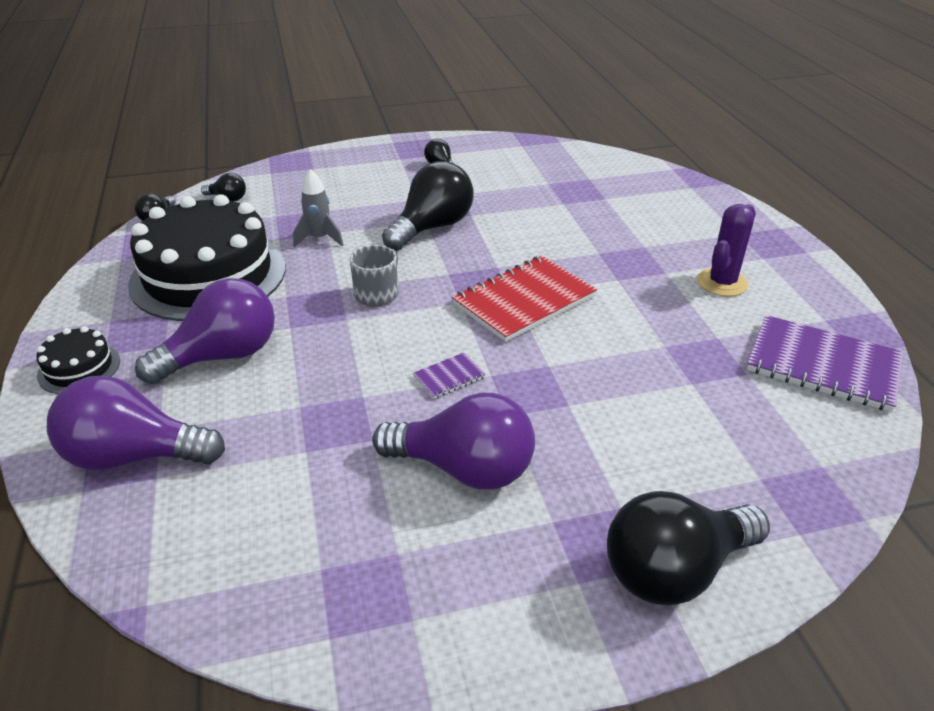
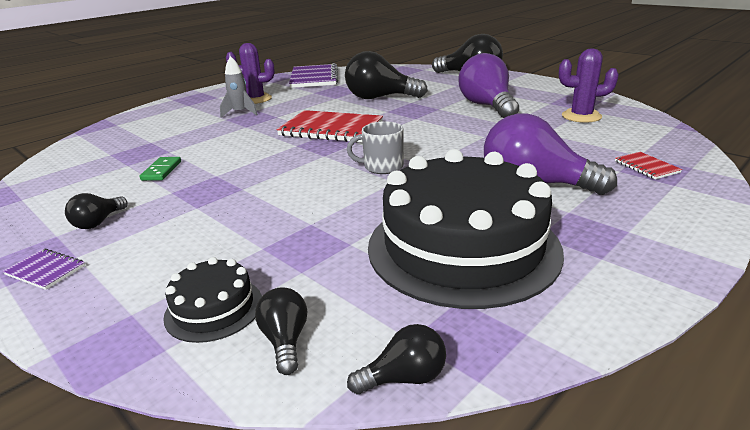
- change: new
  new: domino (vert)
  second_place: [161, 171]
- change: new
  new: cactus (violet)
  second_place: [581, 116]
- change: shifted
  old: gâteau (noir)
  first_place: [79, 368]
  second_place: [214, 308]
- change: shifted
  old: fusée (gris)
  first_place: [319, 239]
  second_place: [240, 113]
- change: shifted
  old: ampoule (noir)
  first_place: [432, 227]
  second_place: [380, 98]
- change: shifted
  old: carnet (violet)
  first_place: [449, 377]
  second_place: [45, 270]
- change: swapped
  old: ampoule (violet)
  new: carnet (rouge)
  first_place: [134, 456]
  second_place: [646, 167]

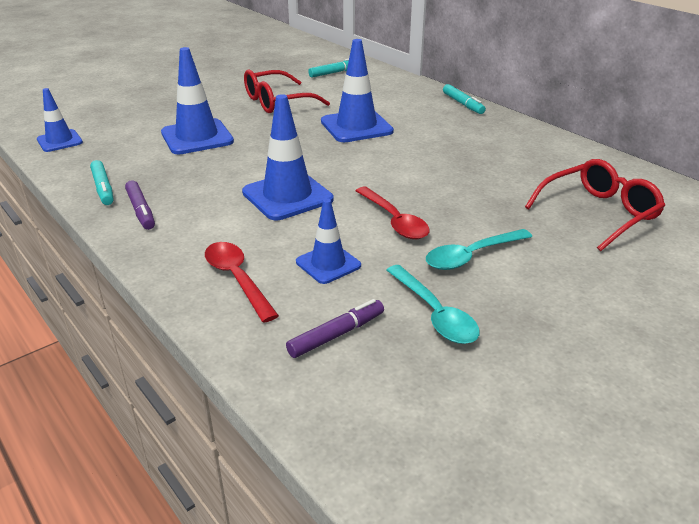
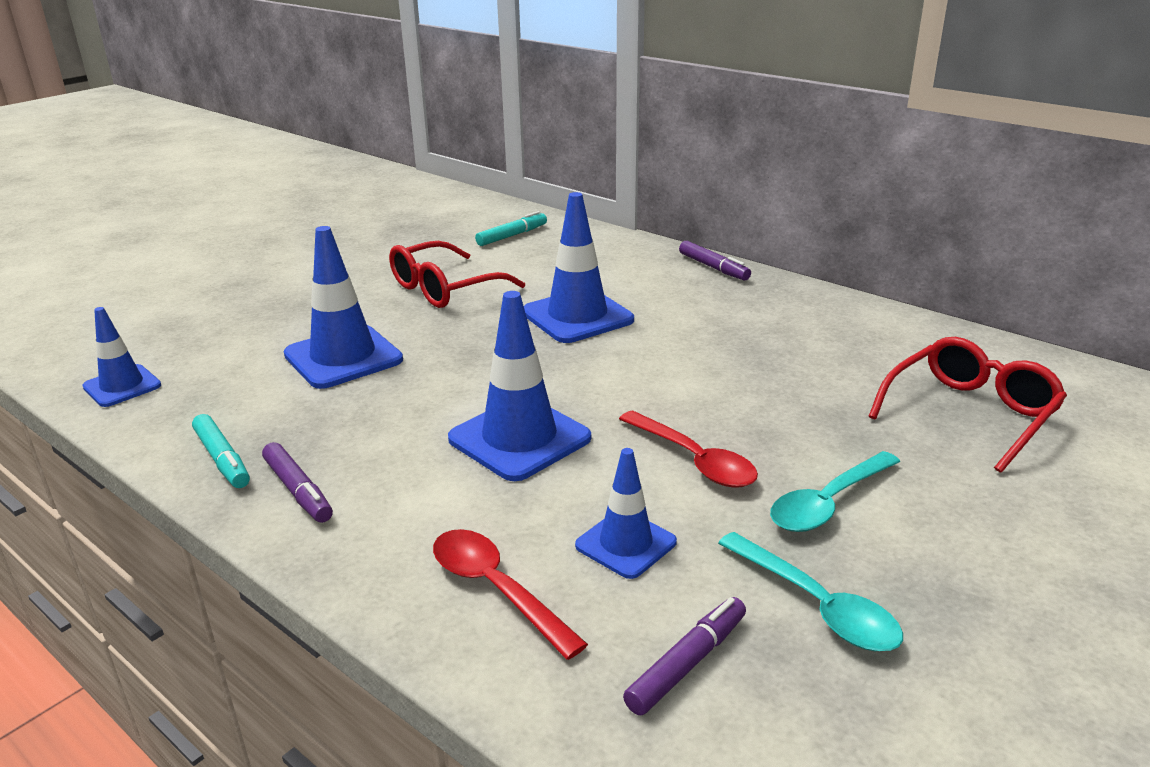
- change: repainted
  old: feutre (turquoise)
  new: feutre (violet)
  first_place: [463, 104]
  second_place: [713, 268]

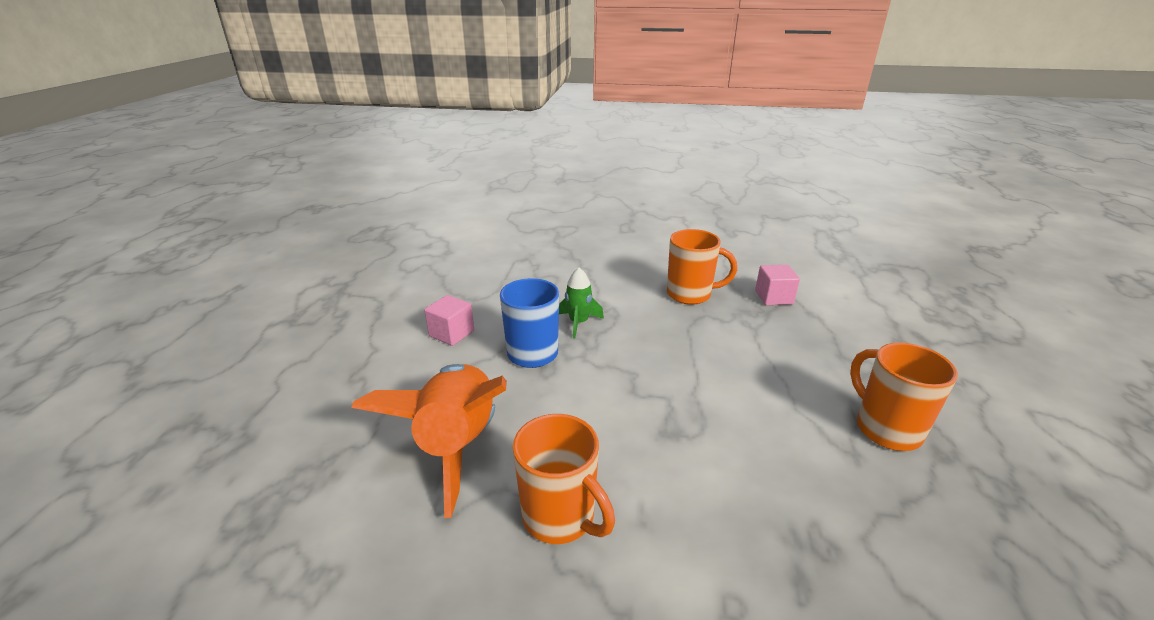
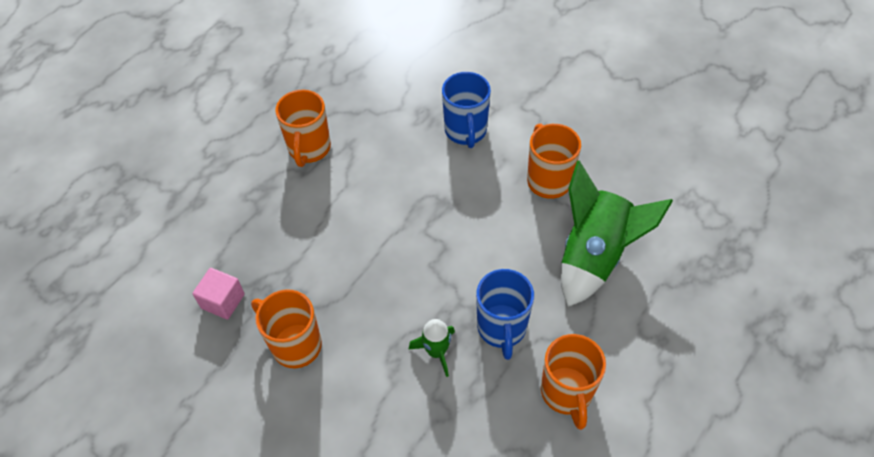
- change: new
  new: tasse (bleu)
  second_place: [466, 131]
- change: swapped
  old: cube (rose)
  new: tasse (orange)
  first_place: [451, 333]
  second_place: [567, 393]
- change: repainted
  old: fusée (orange)
  new: fusée (vert)
  first_place: [457, 445]
  second_place: [595, 255]

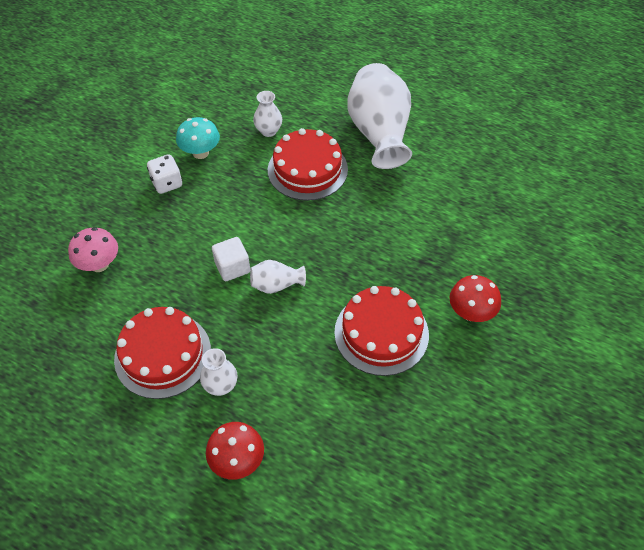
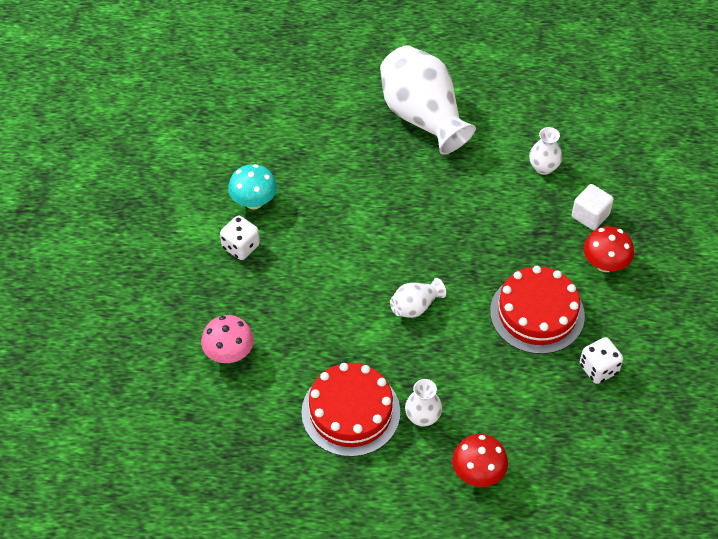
- change: gone
  old: gâteau (rouge)
  first_place: [307, 169]
- change: new
  new: dé (blanc)
  second_place: [598, 369]
- change: shifted
  old: cube (blanc)
  first_place: [232, 267]
  second_place: [590, 216]
- change: shifted
  old: vase (blanc)
  first_place: [268, 131]
  second_place: [543, 167]

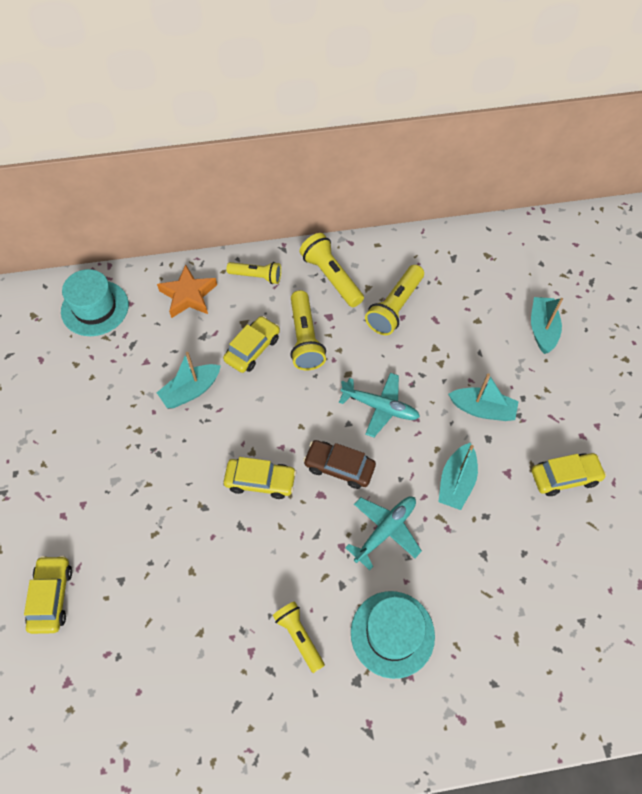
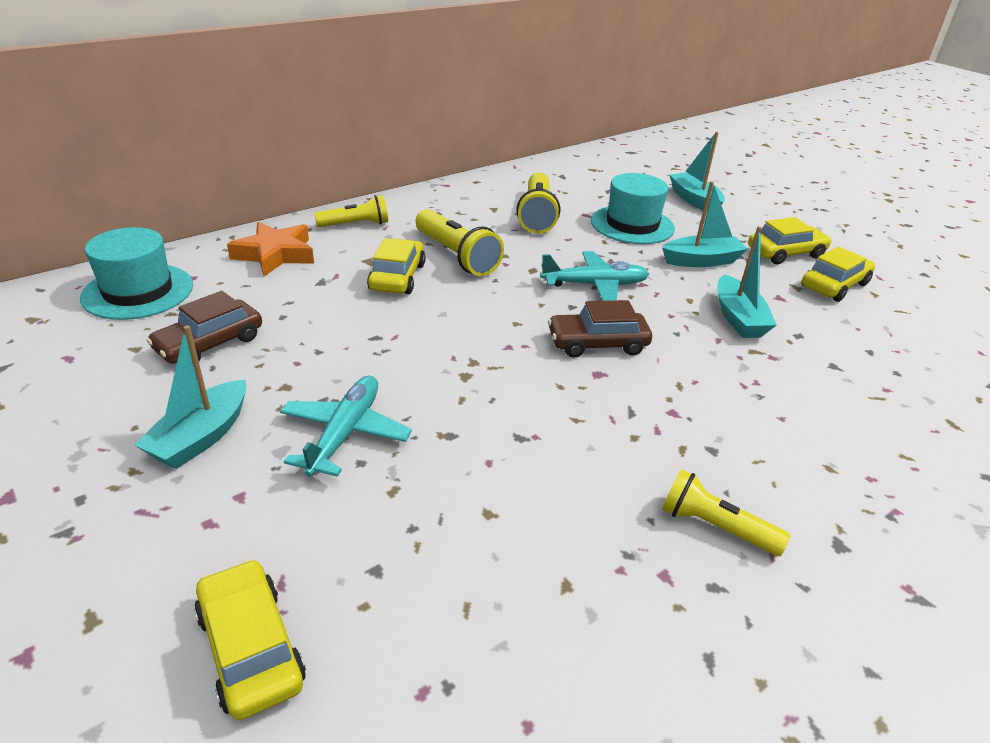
- change: gone
  old: lampe de poche (jaune)
  first_place: [331, 277]
- change: new
  new: voiture (marron)
  second_place: [210, 344]
- change: shifted
  old: bateau (turquoise)
  first_place: [191, 391]
  second_place: [201, 437]
- change: shifted
  old: voiture (jaune)
  first_place: [260, 481]
  second_place: [785, 253]
- change: shifted
  old: avion (turquoise)
  first_place: [385, 531]
  second_place: [345, 434]
- change: shifted
  old: chapeau (turquoise)
  first_place: [392, 634]
  second_place: [632, 225]

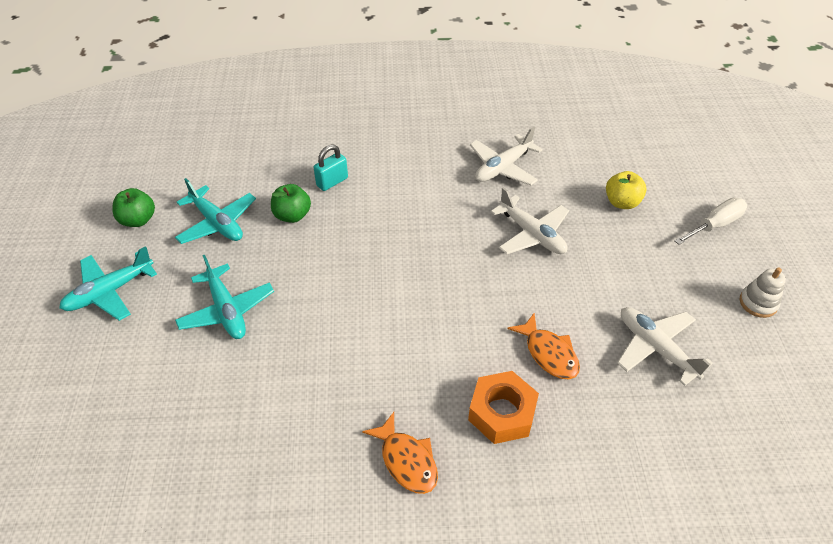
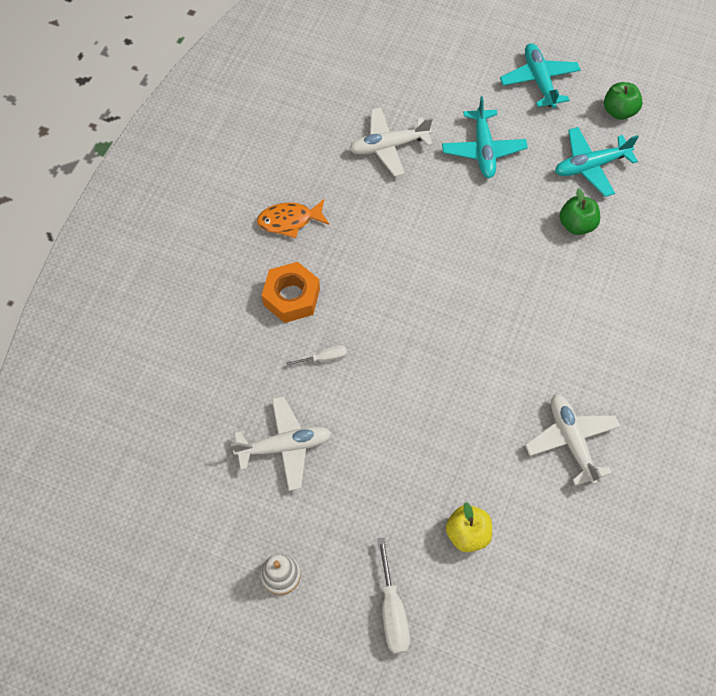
- change: gone
  old: cadenas (turquoise)
  first_place: [332, 182]
- change: shifted
  old: avion (blanc)
  first_place: [531, 234]
  second_place: [388, 146]
- change: swapped
  old: poisson (orange)
  new: tournevis (blanc)
  first_place: [548, 353]
  second_place: [324, 358]
- change: rotated
  old: avion (turquoise)
  first_place: [226, 310]
  second_place: [483, 150]
  degrees: -90

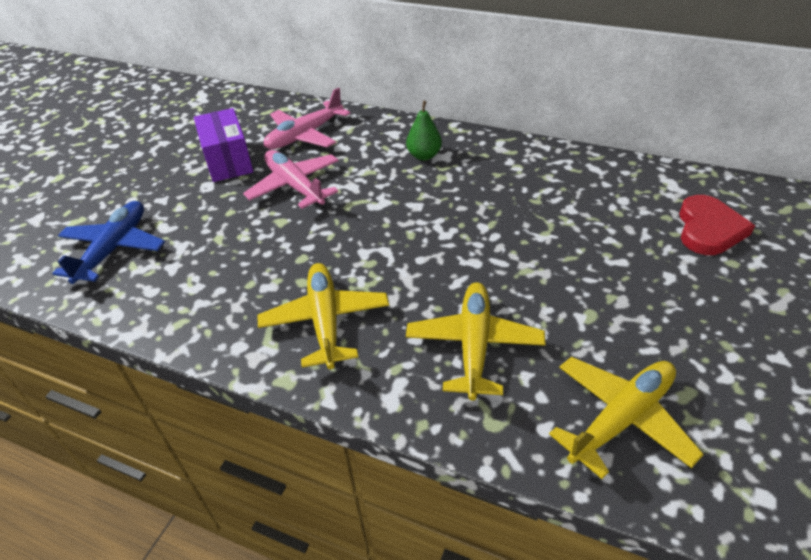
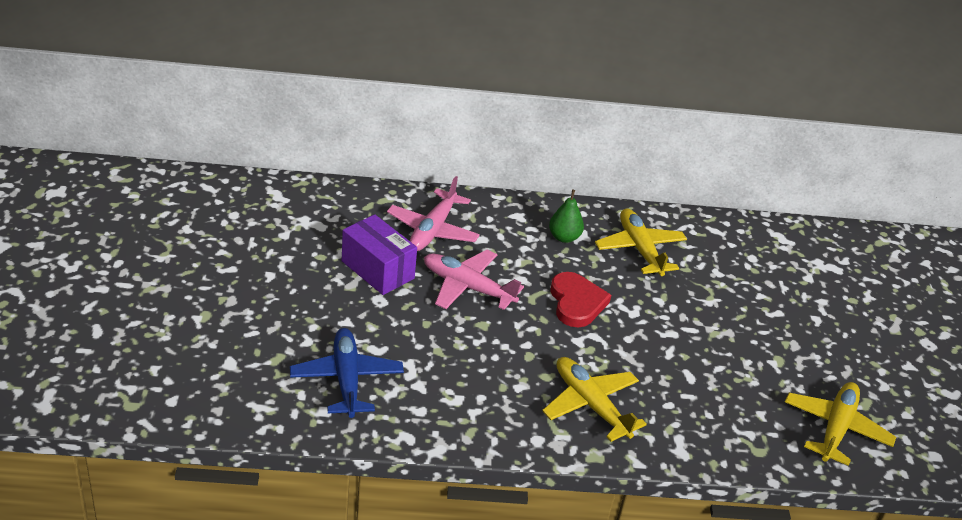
- change: shifted
  old: avion (jaune)
  first_place: [474, 345]
  second_place: [639, 249]
- change: shifted
  old: cœur (rouge)
  first_place: [708, 229]
  second_place: [576, 302]

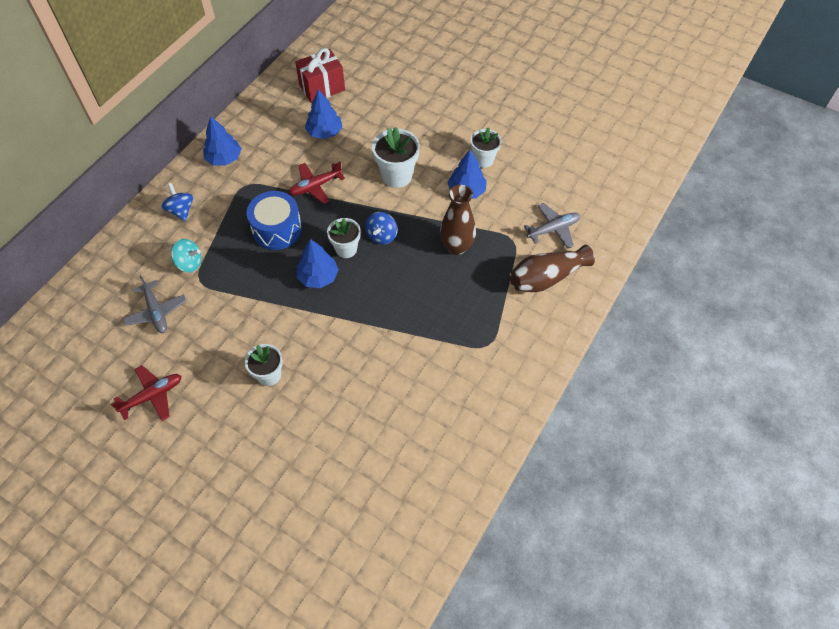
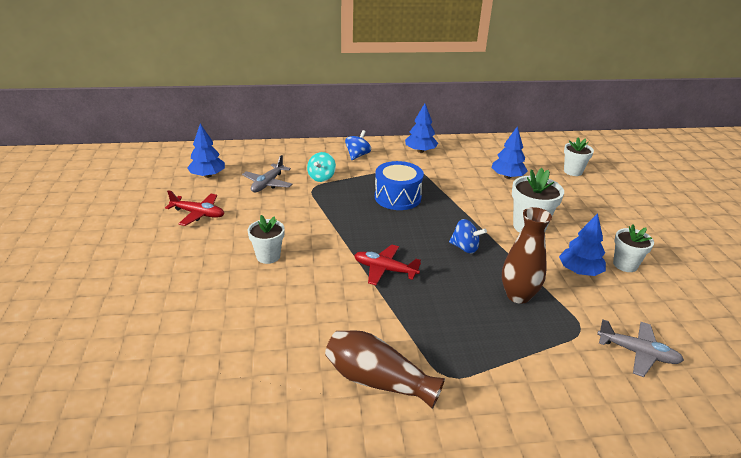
- change: gone
  old: cadeau (rouge)
  first_place: [322, 87]
- change: shifted
  old: avion (rouge)
  first_place: [315, 186]
  second_place: [384, 270]
- change: shifted
  old: arbre (bleu)
  first_place: [318, 277]
  second_place: [207, 175]
- change: shifted
  old: pot de fleurs (blanc)
  first_place: [346, 249]
  second_place: [573, 171]
- change: shifted
  old: vase (marron)
  first_place: [546, 278]
  second_place: [378, 381]
- change: rotated
  old: toupie (turquoise)
  first_place: [189, 263]
  second_place: [321, 177]
  degrees: 45
- change: rotated
  old: toupie (bleu)
  first_place: [382, 236]
  second_place: [465, 248]
  degrees: -135

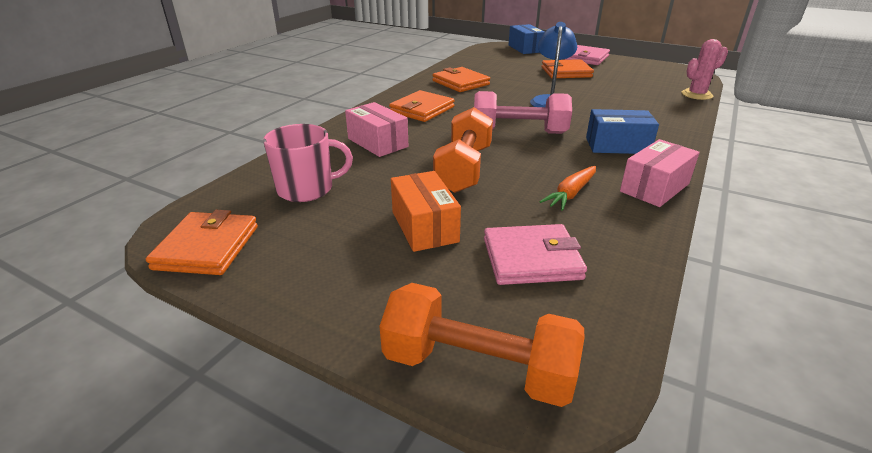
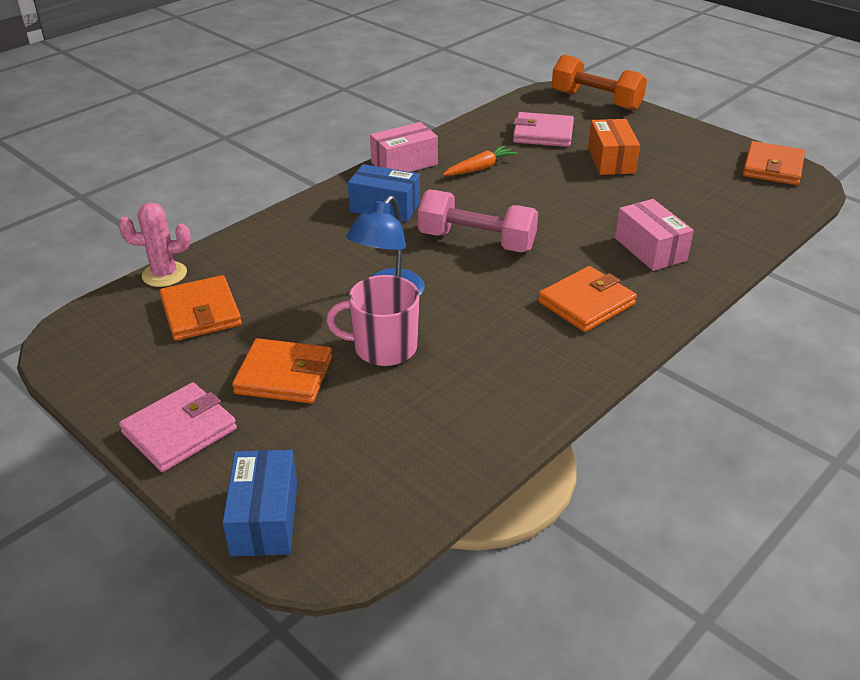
- change: gone
  old: haltère (orange)
  first_place: [464, 169]
- change: shifted
  old: tasse (rose)
  first_place: [307, 189]
  second_place: [383, 347]
- change: shifted
  old: portefeuille (orange)
  first_place: [460, 83]
  second_place: [201, 312]

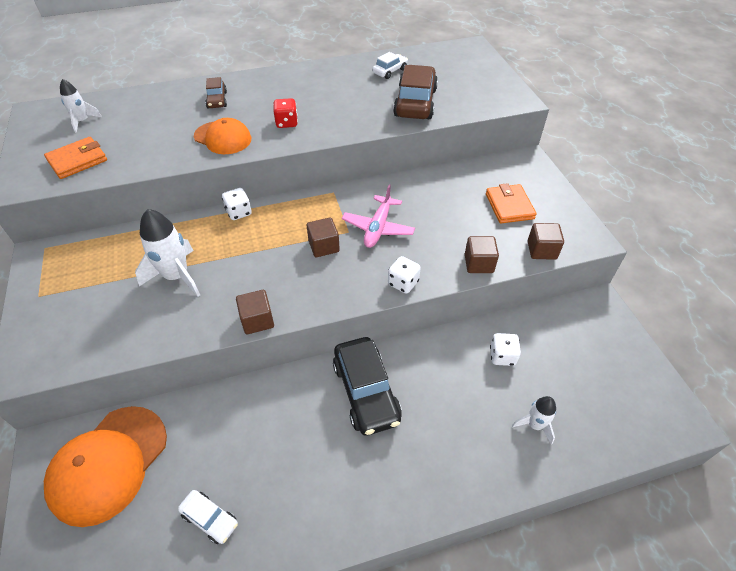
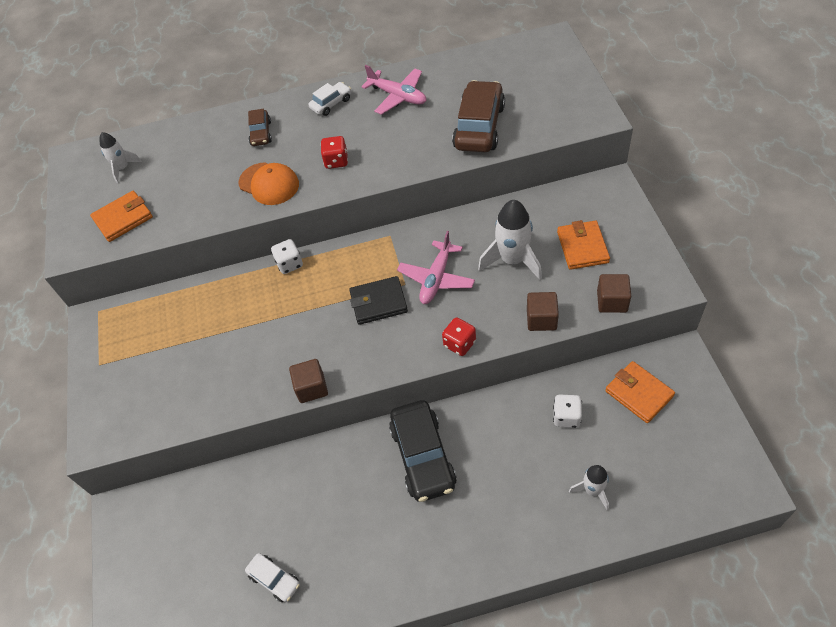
- change: gone
  old: casquette (orange)
  first_place: [108, 464]
- change: new
  new: avion (rose)
  second_place: [398, 96]
- change: new
  new: portefeuille (orange)
  second_place: [639, 393]
- change: shifted
  old: fusée (blanc)
  first_place: [177, 276]
  second_place: [512, 260]
- change: shifted
  old: voiture (blanc)
  first_place: [390, 71]
  second_place: [331, 103]
- change: swapped
  old: cube (marron)
  new: portefeuille (noir)
  first_place: [324, 246]
  second_place: [378, 302]
- change: repainted
  old: dé (blanc)
  new: dé (rouge)
  first_place: [403, 283]
  second_place: [459, 344]

